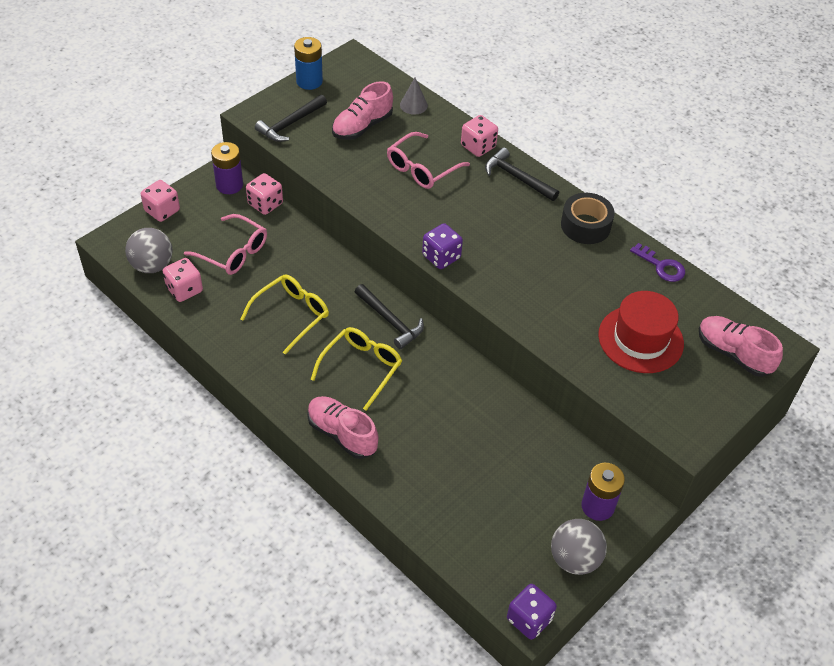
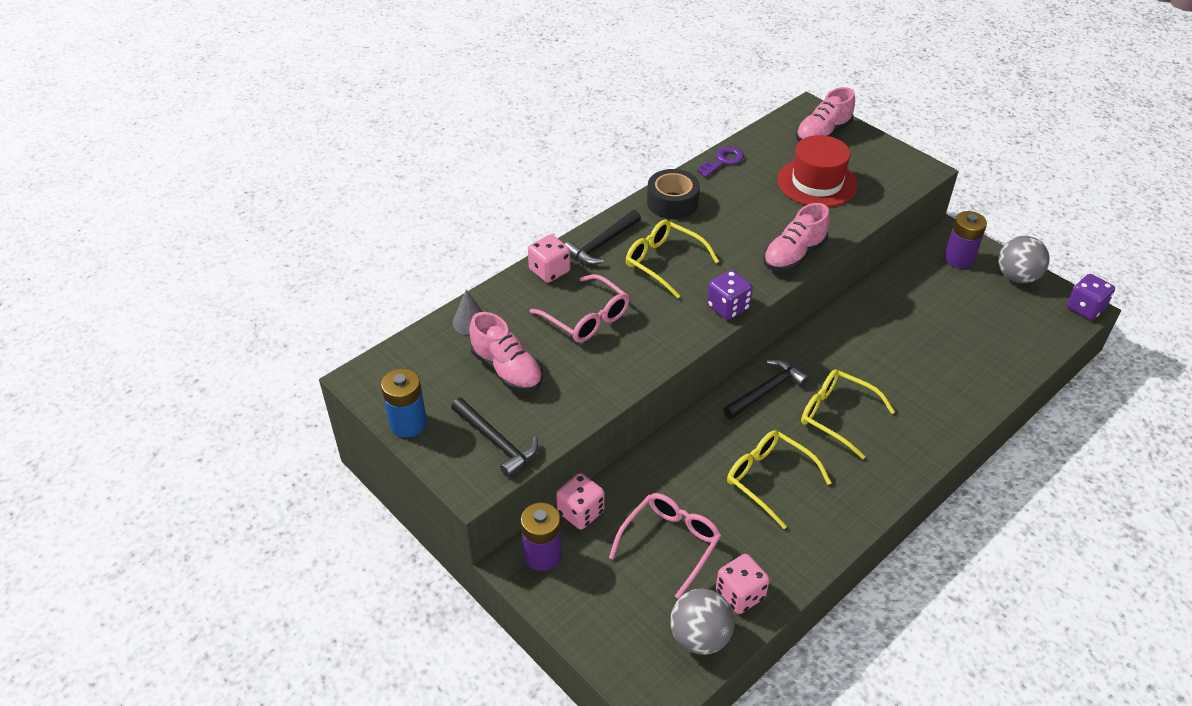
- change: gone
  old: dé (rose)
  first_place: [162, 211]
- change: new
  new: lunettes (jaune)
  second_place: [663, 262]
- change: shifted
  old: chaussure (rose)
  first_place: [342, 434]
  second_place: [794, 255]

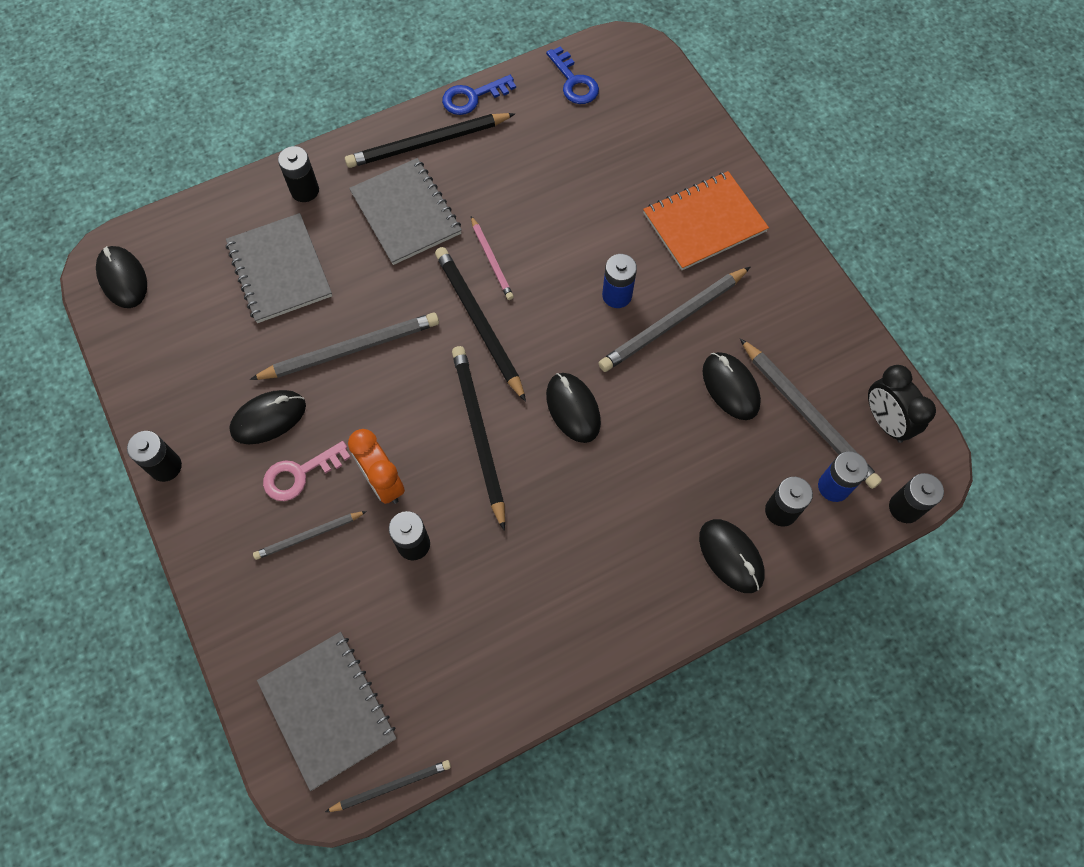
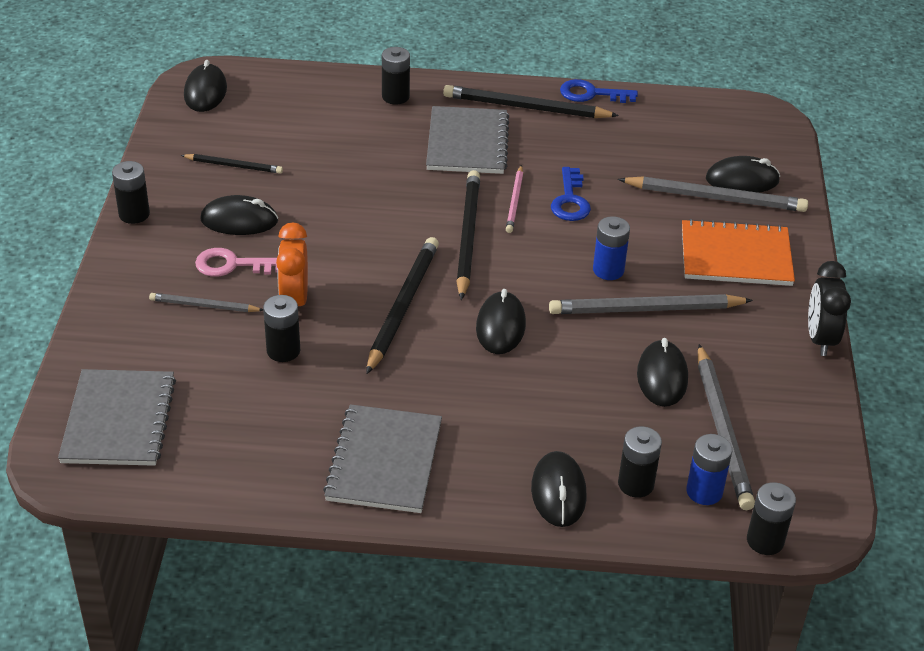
- change: new
  new: souris (noir)
  second_place: [742, 180]
- change: shifted
  old: carnet (gris)
  first_place: [279, 270]
  second_place: [384, 461]
- change: shifted
  old: crayon (gris)
  first_place: [350, 349]
  second_place: [715, 198]
- change: shifted
  old: crayon (noir)
  first_place: [391, 786]
  second_place: [234, 166]
- change: shifted
  old: clé (bleu)
  first_place: [574, 81]
  second_place: [570, 200]
- change: shifted
  old: réveil (noir)
  first_place: [885, 421]
  second_place: [820, 339]

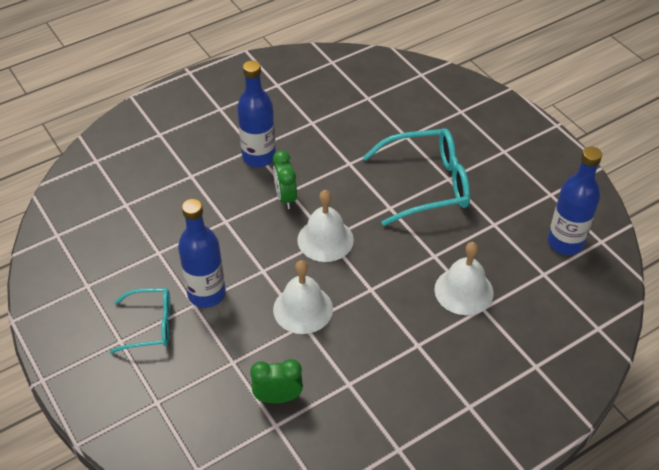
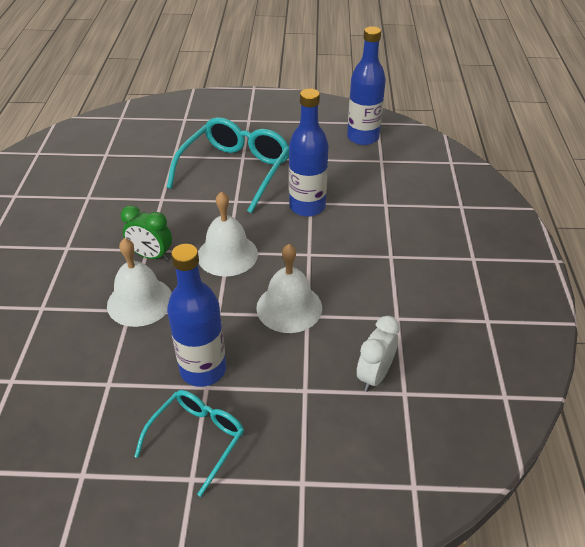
- change: shifted
  old: bouteille (bleu)
  first_place: [259, 157]
  second_place: [307, 207]
- change: shifted
  old: cloche (blanc)
  first_place: [463, 291]
  second_place: [140, 301]
- change: repainted
  old: réveil (vert)
  new: réveil (blanc)
  first_place: [278, 397]
  second_place: [374, 375]

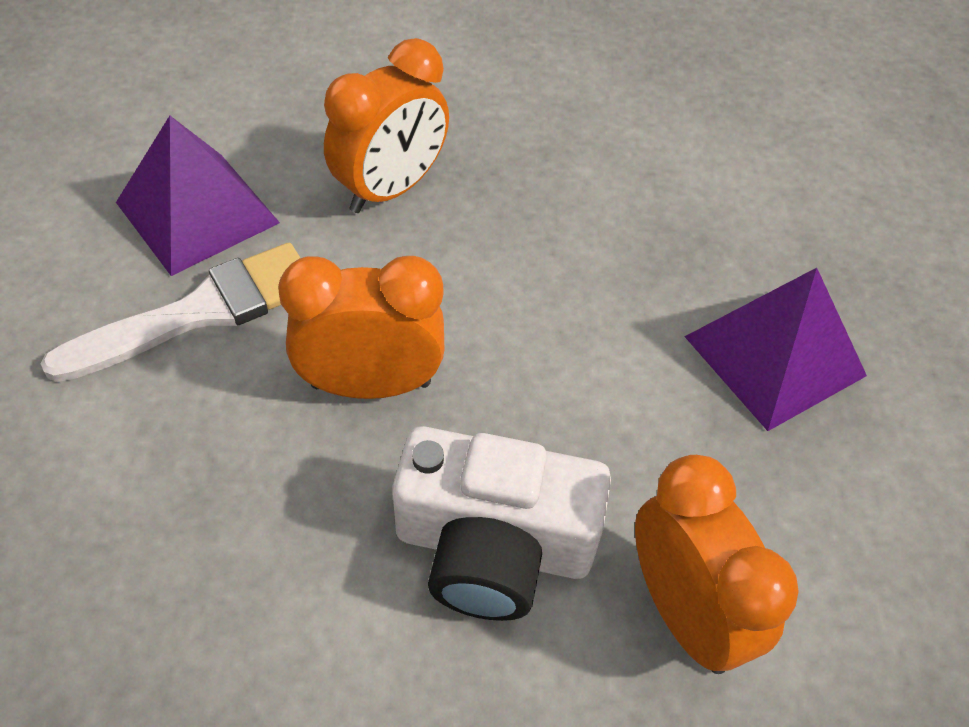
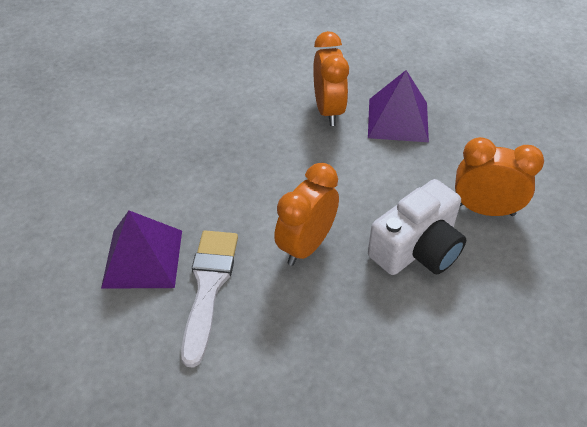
- change: shifted
  old: réveil (orange)
  first_place: [391, 189]
  second_place: [328, 110]

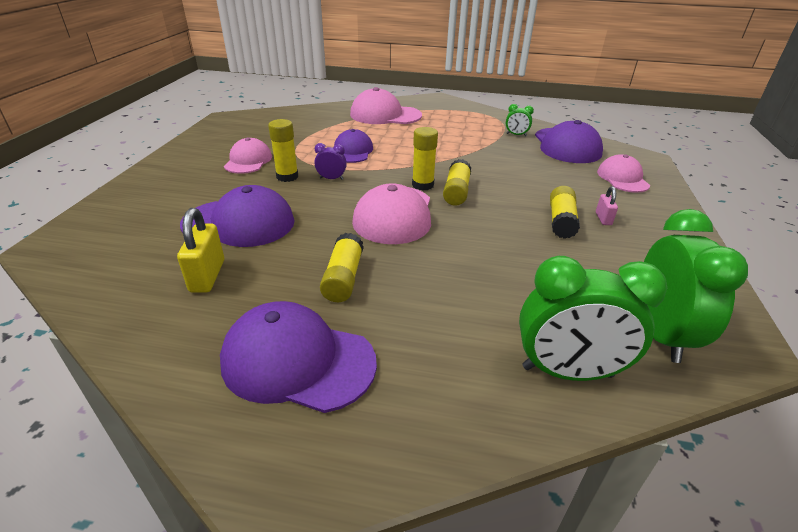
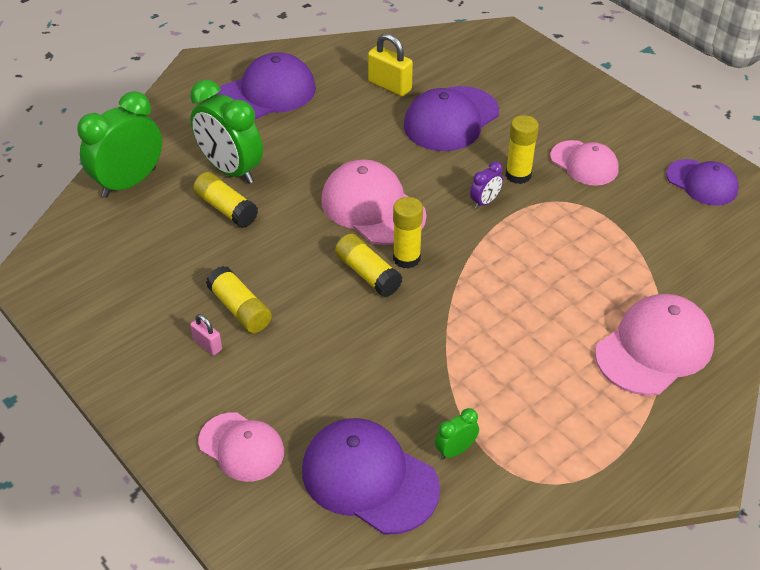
- change: shifted
  old: bâton de colle (jaune)
  first_place: [343, 278]
  second_place: [226, 209]
- change: shifted
  old: casquette (violet)
  first_place: [352, 151]
  second_place: [702, 183]
- change: shifted
  old: réveil (vert)
  first_place: [660, 334]
  second_place: [230, 170]

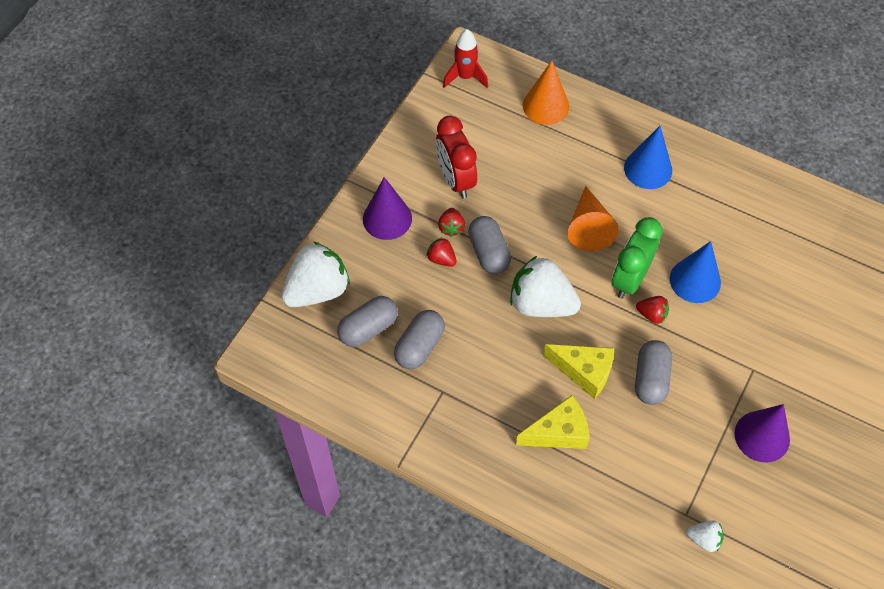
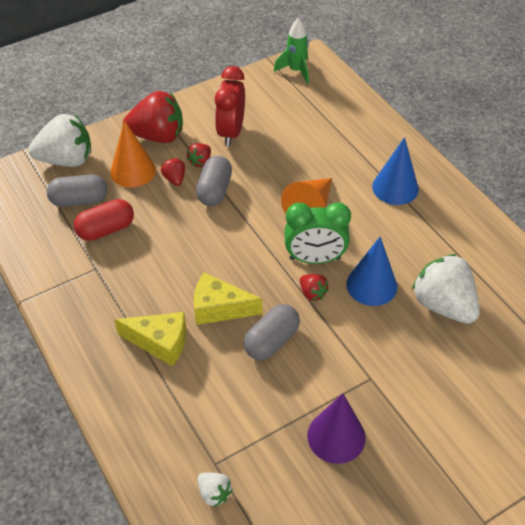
- change: shifted
  old: fraise (blanc)
  first_place: [541, 304]
  second_place: [443, 305]
- change: shifted
  old: cône (orange)
  first_place: [546, 106]
  second_place: [133, 171]
- change: swapped
  old: cône (violet)
  new: fraise (rouge)
  first_place: [387, 218]
  second_place: [158, 136]
- change: repainted
  old: gélule (gris)
  new: gélule (rouge)
  first_place: [419, 346]
  second_place: [106, 229]
- change: repainted
  old: fusée (rouge)
  new: fusée (vert)
  first_place: [465, 77]
  second_place: [296, 71]
- change: rotated
  old: fromage (jaune)
  first_place: [584, 372]
  second_place: [219, 308]
  degrees: 135
- change: rotated
  old: réveil (vert)
  first_place: [630, 279]
  second_place: [315, 259]
  degrees: -150

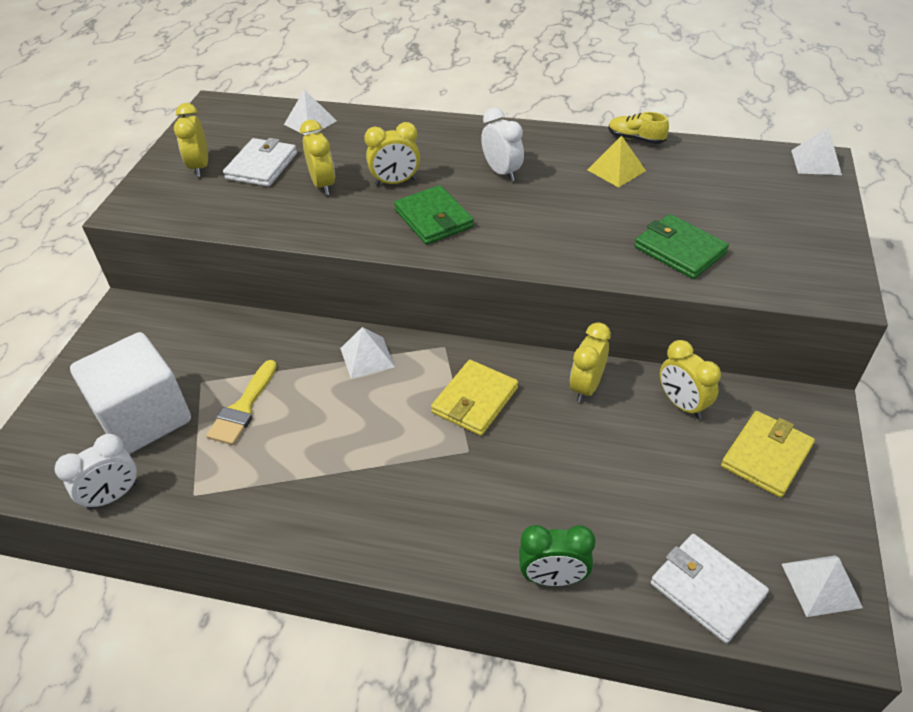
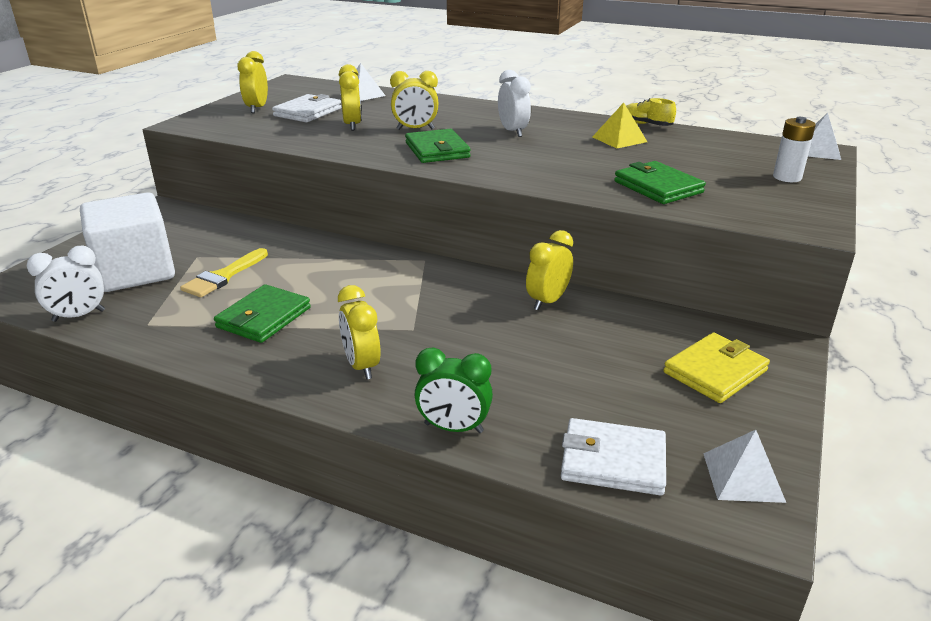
- change: gone
  old: pyramide (blanc)
  first_place: [367, 357]
- change: gone
  old: portefeuille (jaune)
  first_place: [475, 400]
- change: new
  new: portefeuille (vert)
  second_place: [264, 317]
- change: new
  new: pile (blanc)
  second_place: [787, 177]
- change: shifted
  old: réveil (jaune)
  first_place: [682, 404]
  second_place: [362, 366]
- change: rotated
  old: portefeuille (blanc)
  first_place: [707, 589]
  second_place: [613, 461]
  degrees: -45

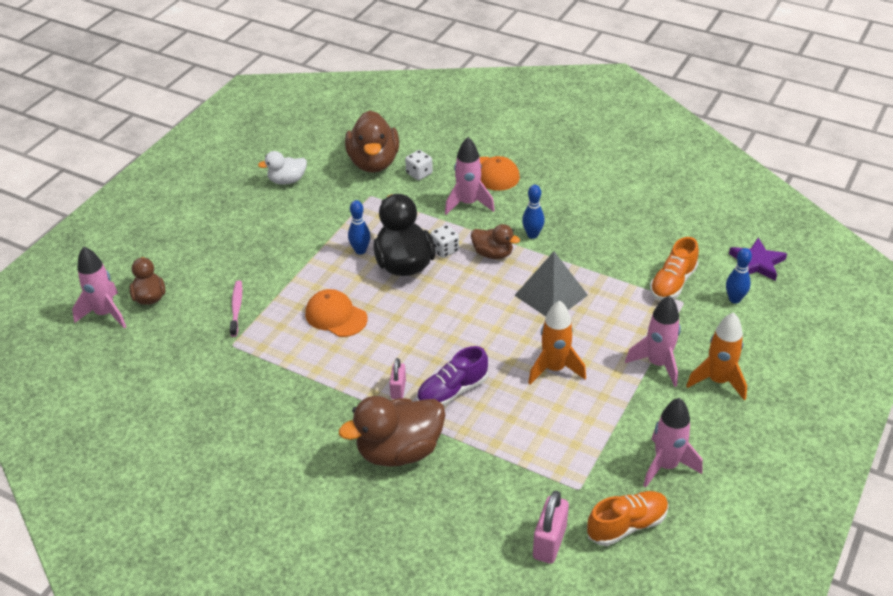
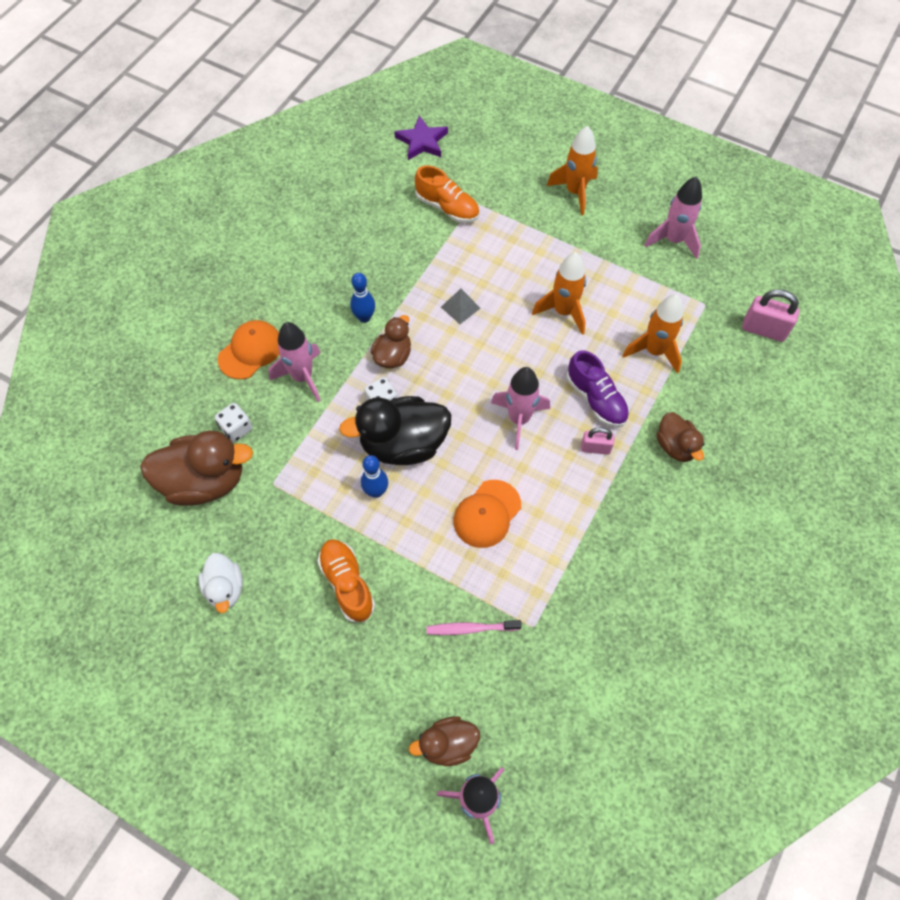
- change: gone
  old: quille (bleu)
  first_place: [734, 299]
- change: new
  new: fusée (orange)
  second_place: [654, 351]
- change: shifted
  old: chaussure (orange)
  first_place: [627, 525]
  second_place: [347, 583]
- change: shifted
  old: fusée (rose)
  first_place: [657, 364]
  second_place: [519, 419]
- change: scaled
  old: canard (marron)
  first_place: [399, 451]
  second_place: [675, 446]
  factor: 0.57
- change: scaled
  old: pyramide (gris)
  first_place: [551, 295]
  second_place: [460, 307]
  factor: 0.53

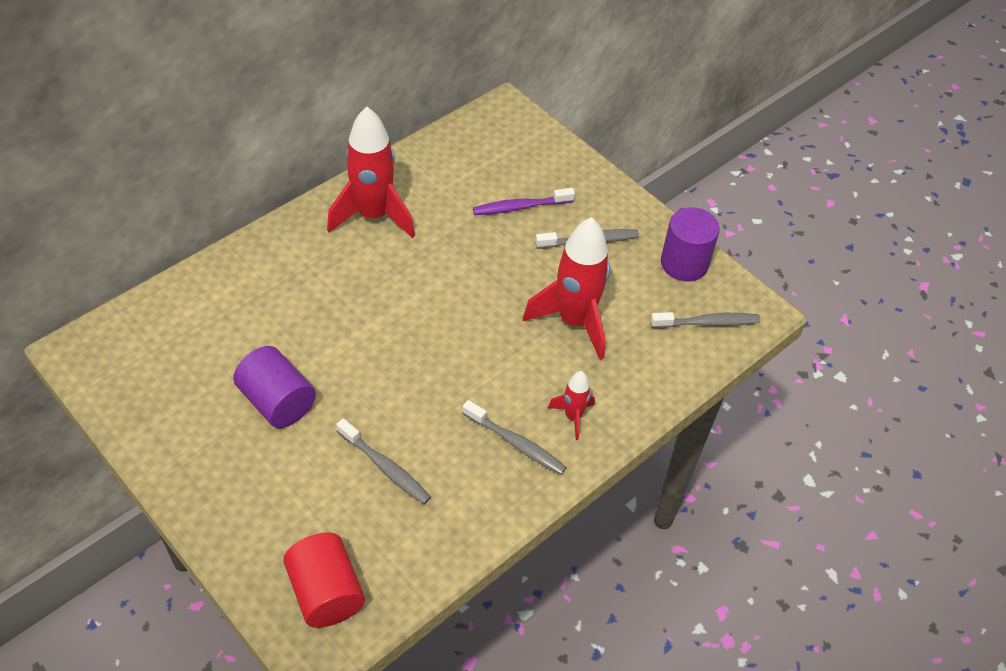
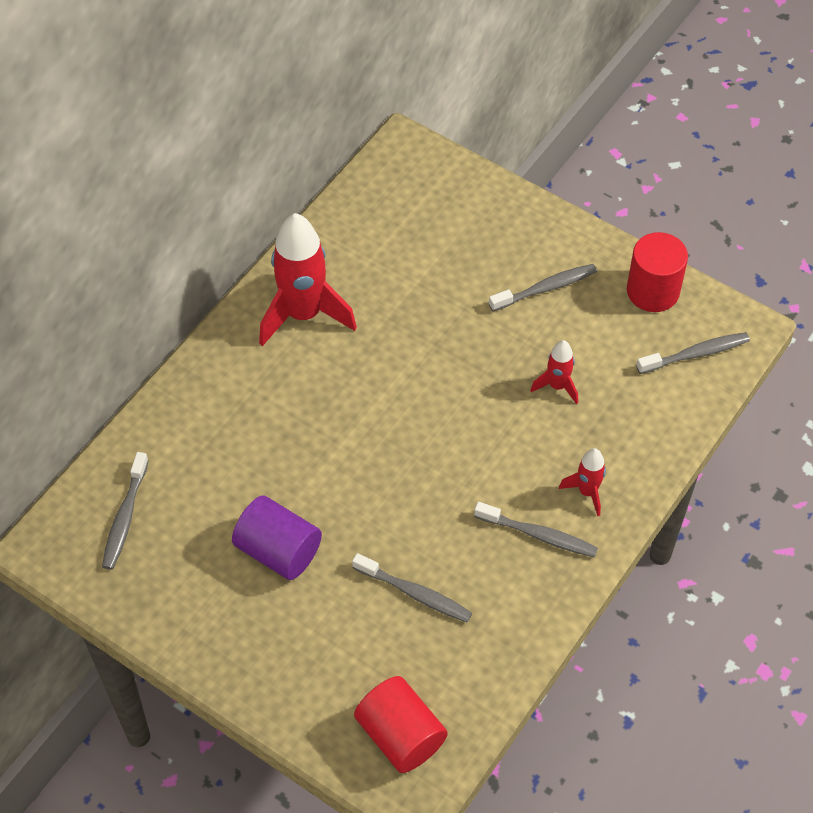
- change: gone
  old: brosse à dents (violet)
  first_place: [520, 207]
- change: new
  new: brosse à dents (gris)
  second_place: [125, 517]
- change: repainted
  old: cylindre (violet)
  new: cylindre (rouge)
  first_place: [684, 263]
  second_place: [653, 291]
- change: scaled
  old: fusée (rouge)
  first_place: [574, 321]
  second_place: [557, 386]
  factor: 0.49

